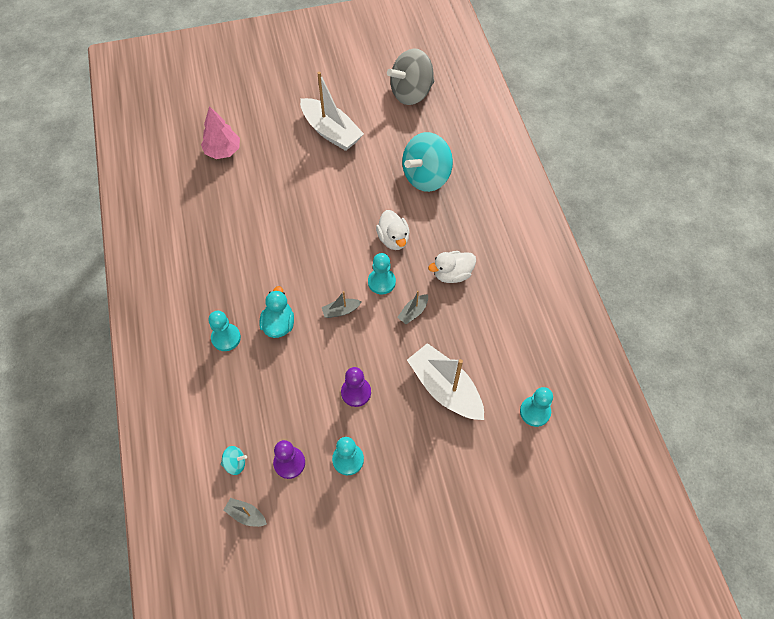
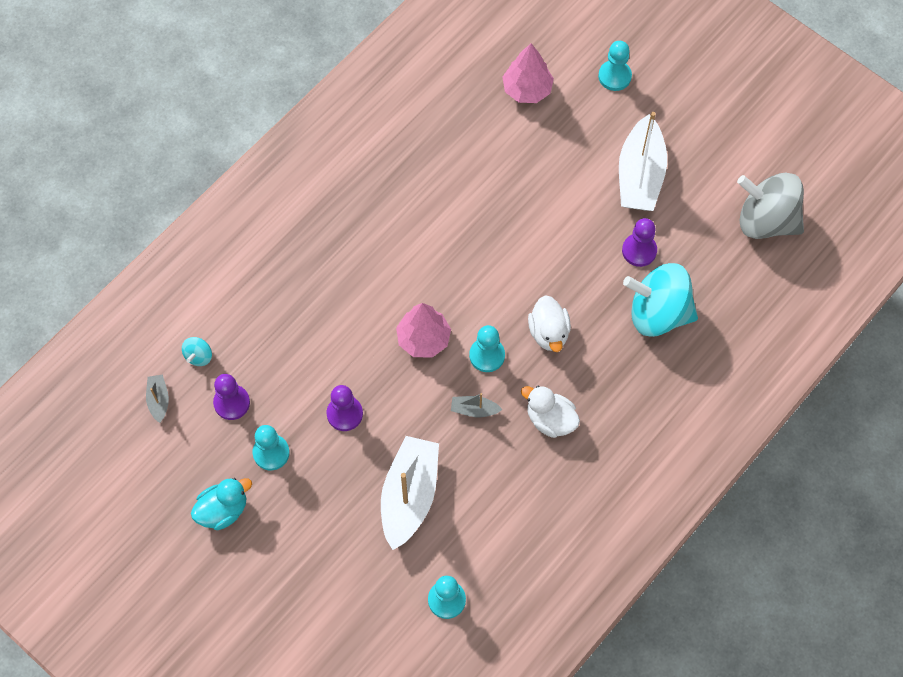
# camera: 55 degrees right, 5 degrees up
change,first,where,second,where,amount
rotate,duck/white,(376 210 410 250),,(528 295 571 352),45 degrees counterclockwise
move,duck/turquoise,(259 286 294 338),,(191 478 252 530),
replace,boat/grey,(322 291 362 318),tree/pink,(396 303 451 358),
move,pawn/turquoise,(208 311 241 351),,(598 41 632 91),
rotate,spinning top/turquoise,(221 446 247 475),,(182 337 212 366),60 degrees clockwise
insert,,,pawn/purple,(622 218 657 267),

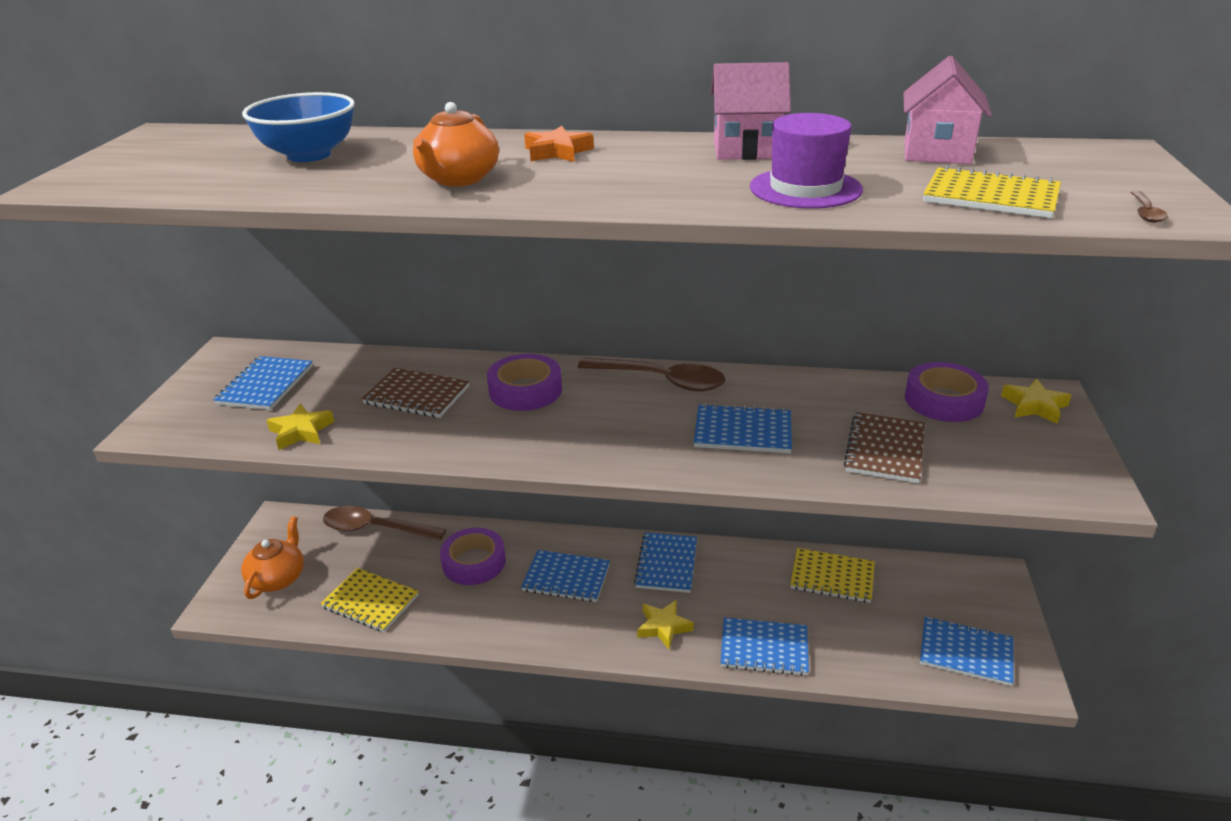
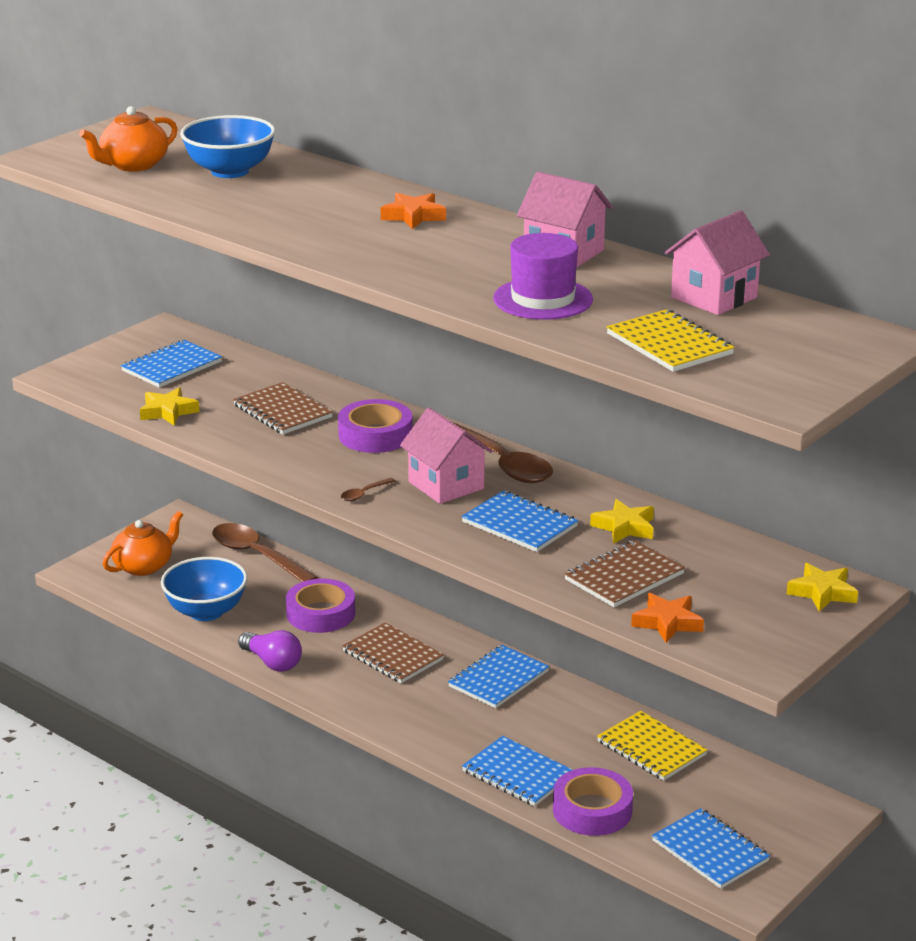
# camera: 30 degrees right, 5 degrees down
change,first,where,second,where,amount
move,teapot/orange,(413 102 499 186),,(79 106 177 172),
move,spoon/brown,(1131 191 1168 223),,(341 478 395 501),
move,tape/purple,(905 362 989 422),,(553 767 633 836),
recolor,notebook/blue,(521 550 610 602),notebook/brown,(342 623 444 683),
replace,notebook/yellow,(320 568 419 632),bowl/blue,(161 557 247 621),
move,star/yellow,(637 600 694 649),,(590 499 654 544),
insert,,,house/pink,(400 408 493 504),
insert,,,star/orange,(631 593 704 643),
insert,,,light bulb/purple,(238 630 302 672),

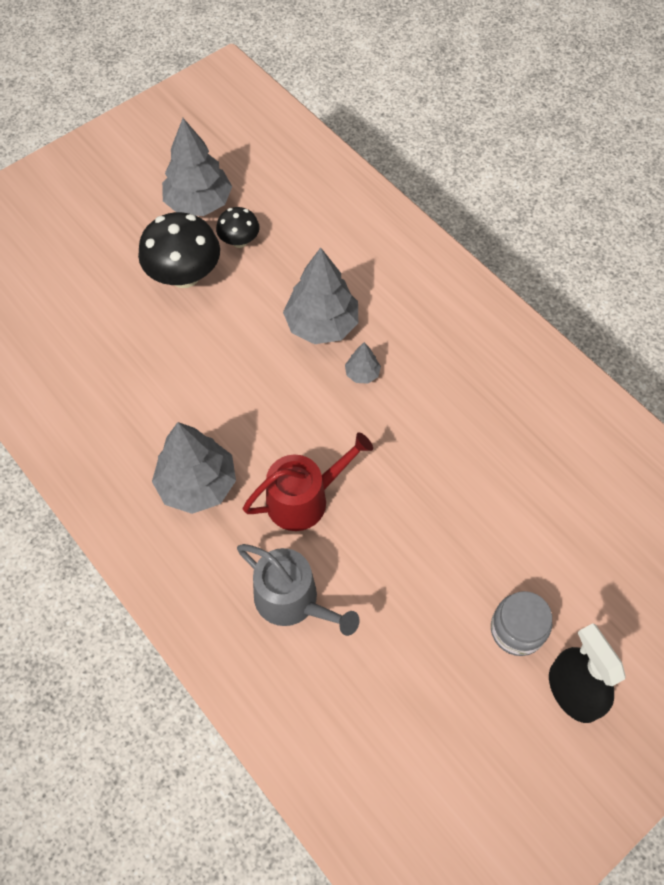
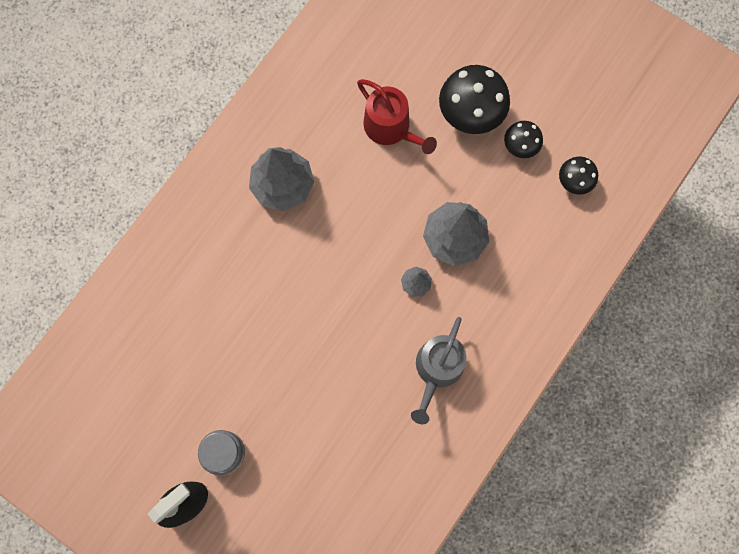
# camera: 75 degrees right, 15 degrees up
change,first,where,second,where,amount
delete,tree/grey,(162 118 232 216),,,
move,watering can/red,(243 432 373 531),,(357 79 437 154),
move,watering can/grey,(237 544 360 636),,(411 317 467 424),
insert,,,mushroom/black,(559 157 598 195),

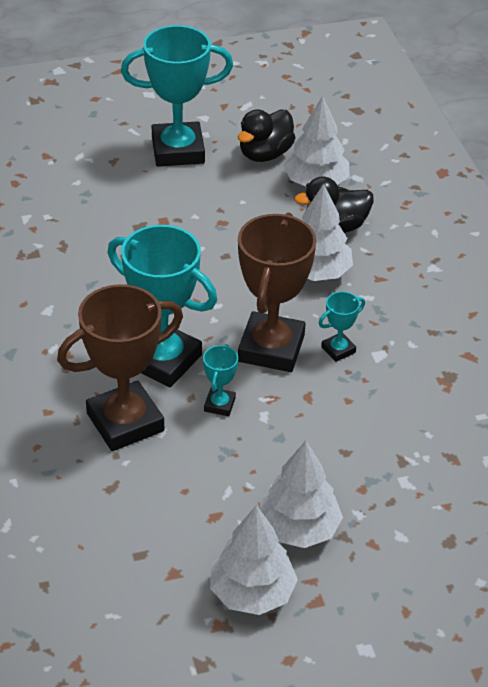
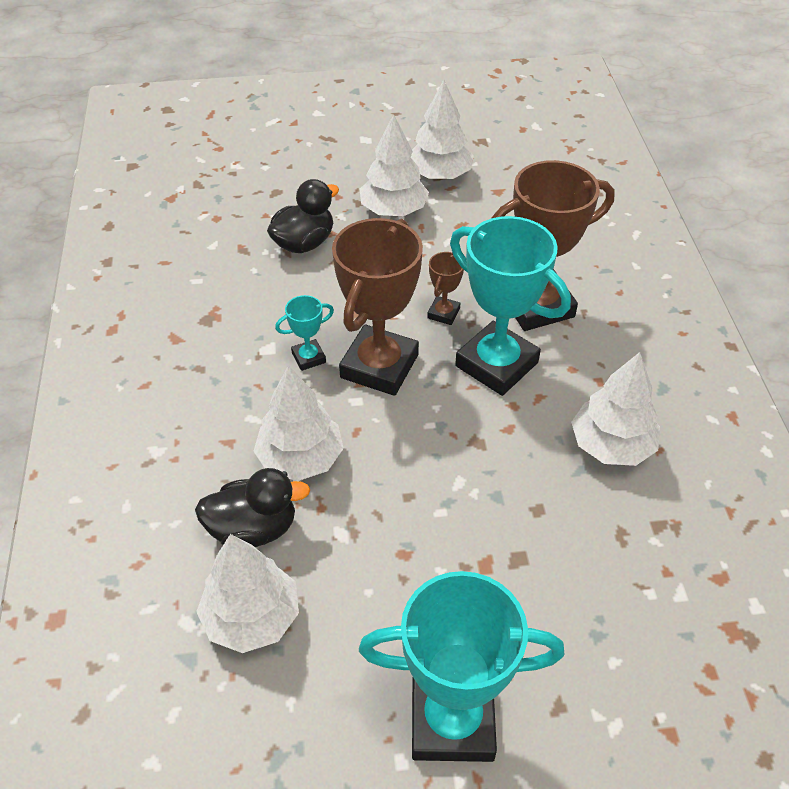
# camera: 170 degrees left, 5 degrees up
change,first,where,second,where,amount
move,duck/black,(238 109 295 162),,(267 179 339 253),
recolor,trophy/turquoise,(203 344 238 416),trophy/brown,(427 252 464 325),
insert,,,tree/white,(571 352 660 466),

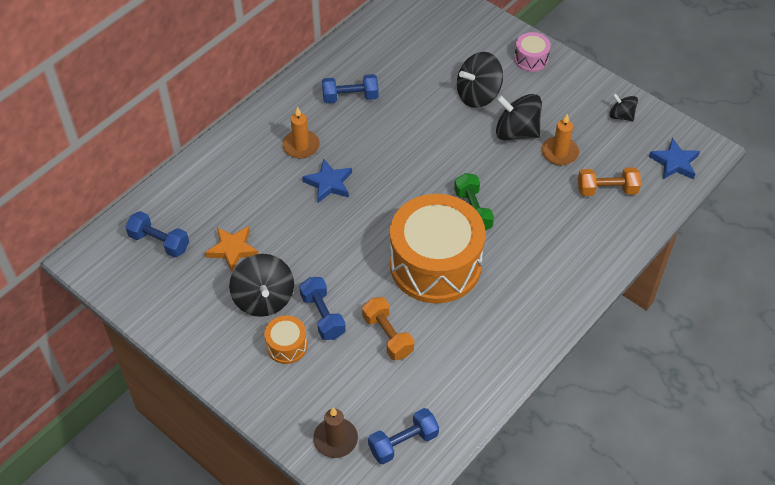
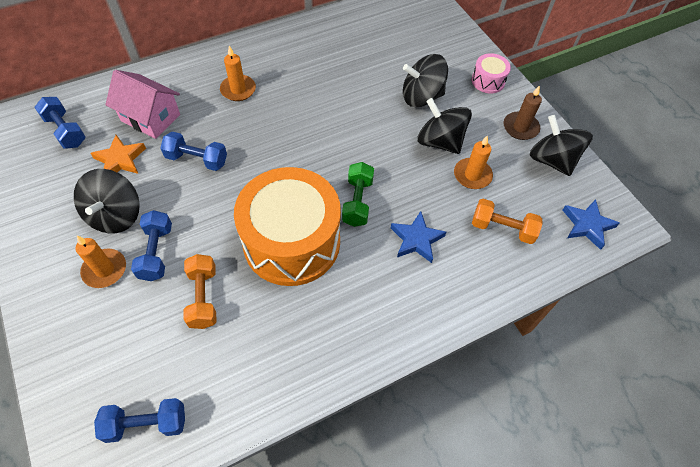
# camera: 20 degrees right, 5 degrees up
change,first,where,second,where,amount
move,dumbbell/blue,(322 74 379 103),,(160 131 227 171),
resize,spinning top/black,(609 93 638 121),,(530 115 593 176),x1.75
move,star/blue,(302 159 352 203),,(391 211 446 263),
replace,drum/orange,(264 315 307 364),candle/orange,(76 236 126 288),
move,candle/brown,(313 408 358 458),,(504 85 542 140),
insert,,,house/pink,(105 70 180 139),

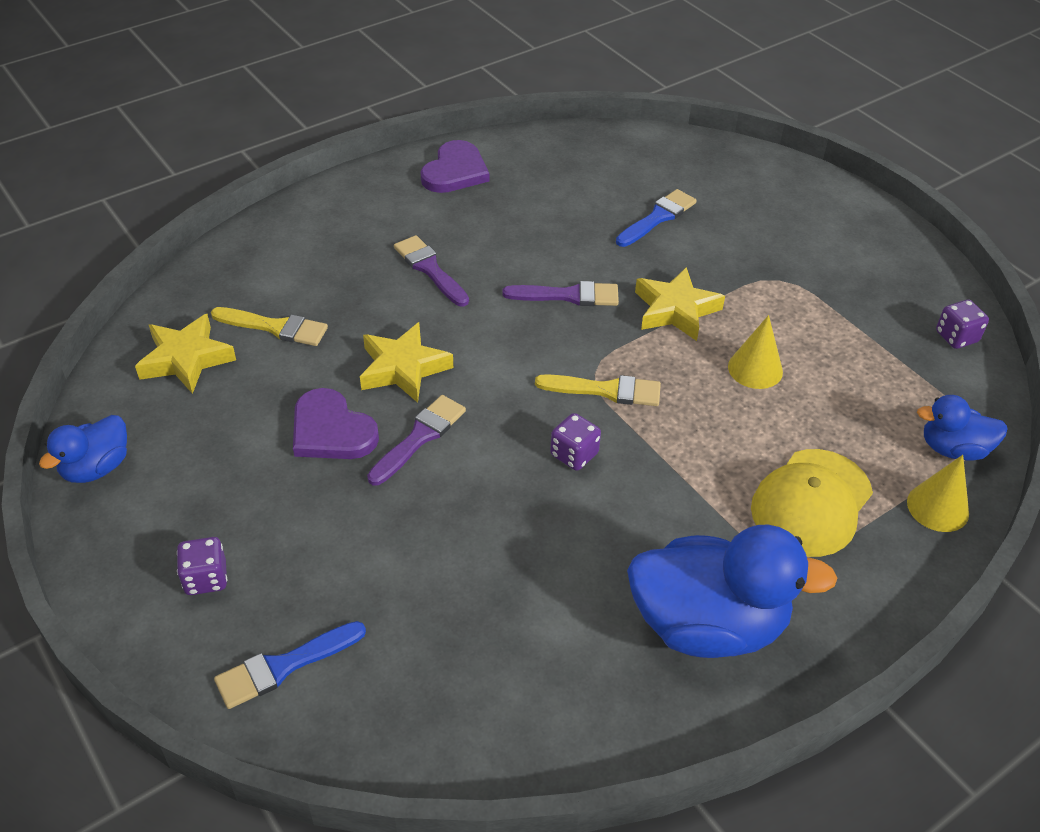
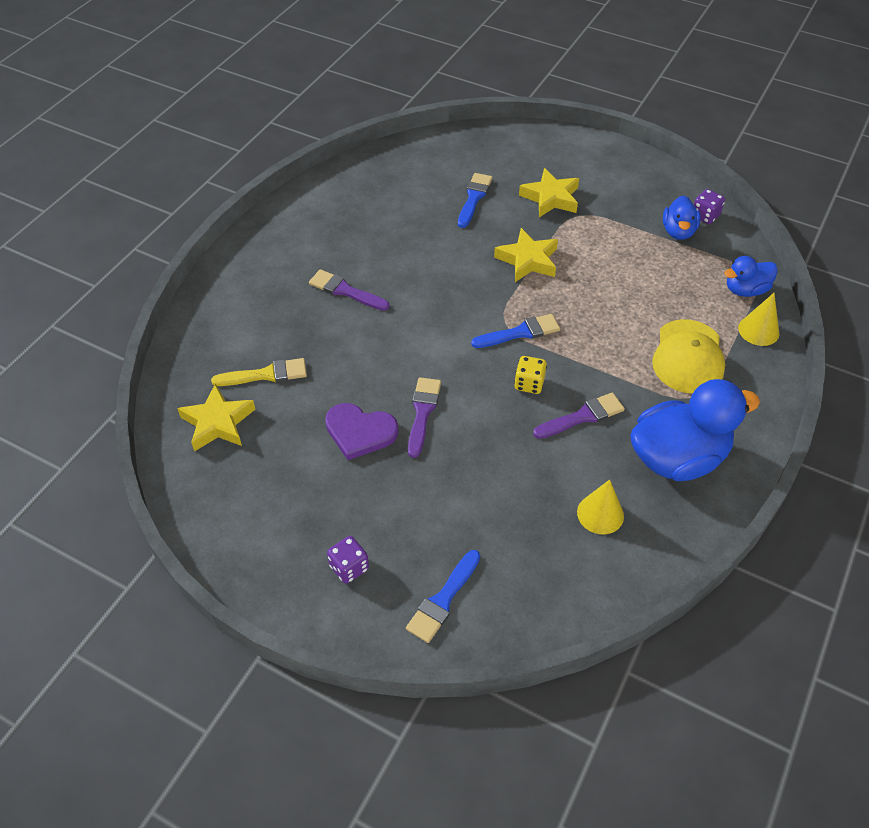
# camera: 25 degrees left, 5 degrees up
change,first,where,second,where,amount
delete,heart/purple,(421 140 489 193),,,
move,brush/purple,(502 281 619 306),,(533 393 625 439),
move,cone/yellow,(728 315 783 389),,(577 479 624 534),
move,star/yellow,(360 322 453 403),,(519 168 579 217),
recolor,brush/yellow,(535 374 661 406),brush/blue,(471 314 560 348),
recolor,dice/purple,(550 413 601 470),dice/yellow,(514 356 547 394),
move,duck/blue,(39 415 127 483),,(663 196 701 240),

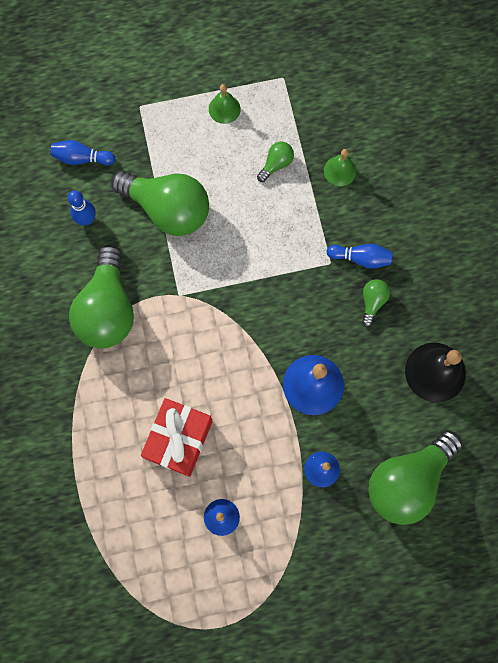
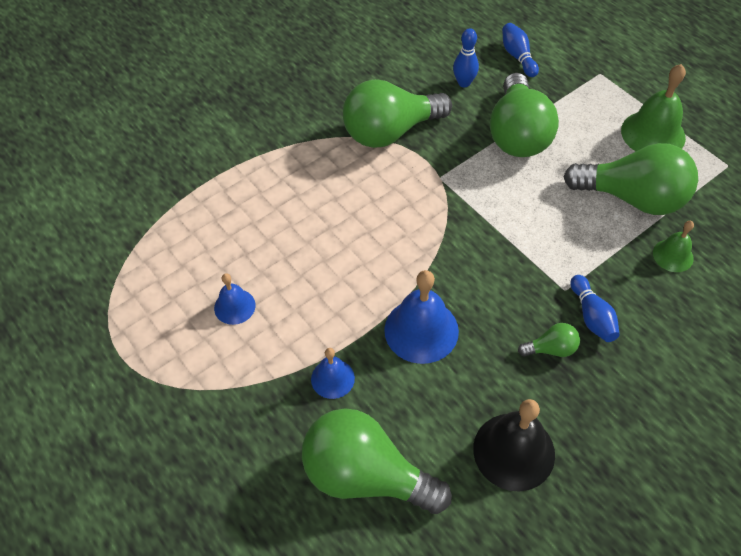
# camera: 65 degrees right, 20 degrees down
change,first,where,second,where,amount
resize,bell/green,(209 84 241 124),,(621 64 686 151),x1.76
resize,light bulb/green,(257 142 294 182),,(563 143 698 215),x2.30
delete,gift/red,(141 398 213 477),,,

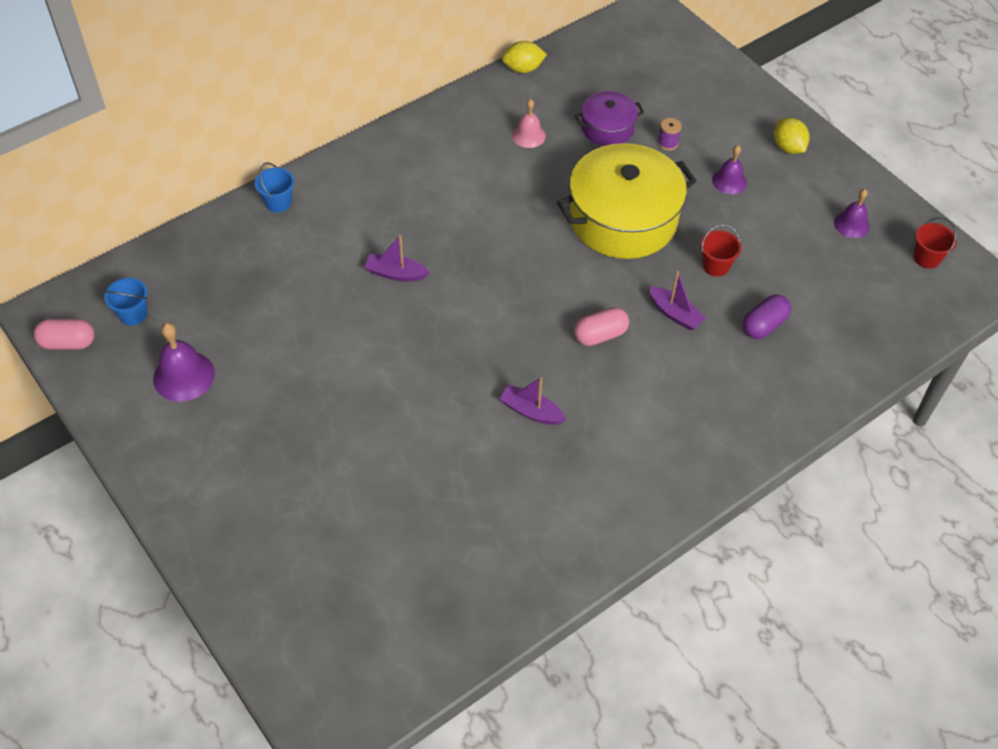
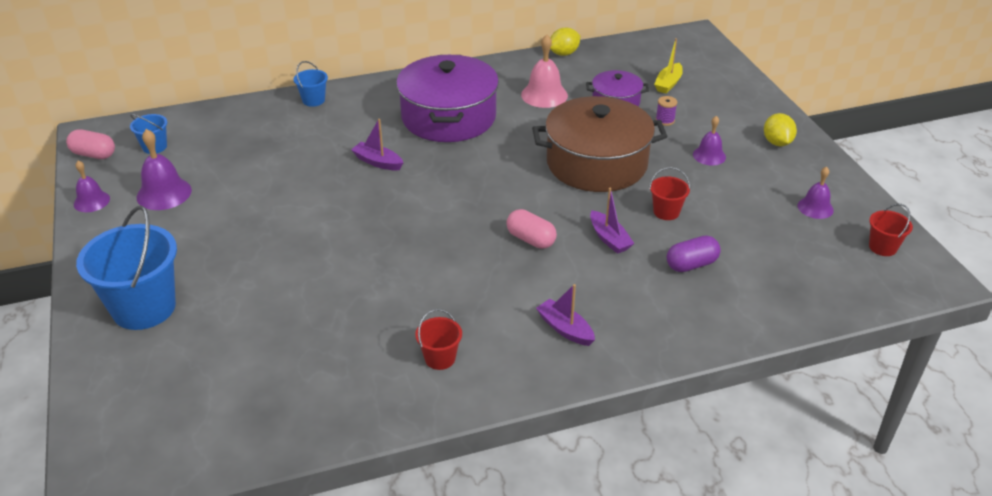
# camera: 20 degrees right, 15 degrees down
change,first,where,second,where,amount
rotate,lemon/yellow,(502 41 547 73),,(550 28 580 56),45 degrees counterclockwise
resize,bell/pink,(512 99 546 148),,(521 34 568 108),x1.55
recolor,pot/yellow,(557 143 696 259),pot/brown,(532 96 667 192),
rotate,capsule/pink,(574 307 629 346),,(506 209 557 249),45 degrees clockwise
move,boat/purple,(499 377 566 425),,(536 284 595 346),
insert,,,boat/yellow,(654 38 683 94),
insert,,,pot/purple,(396 55 499 142),
insert,,,bell/purple,(74 160 110 212),
insert,,,bucket/blue,(76 206 177 330),
insert,,,bucket/red,(415 309 462 370),

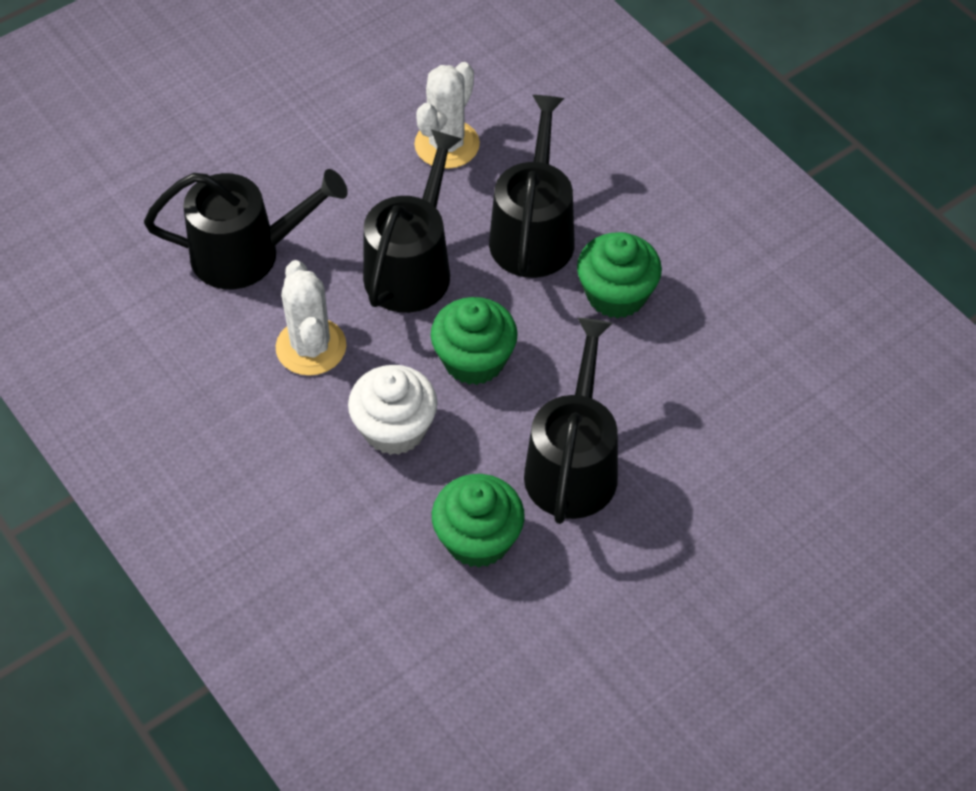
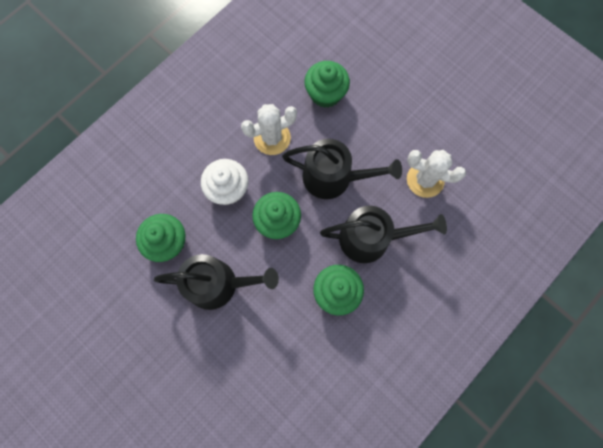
# camera: 80 degrees right, 20 degrees up
change,first,where,second,where,amount
replace,watering can/black,(144 169 348 289),cupcake/green,(304 61 350 108),

